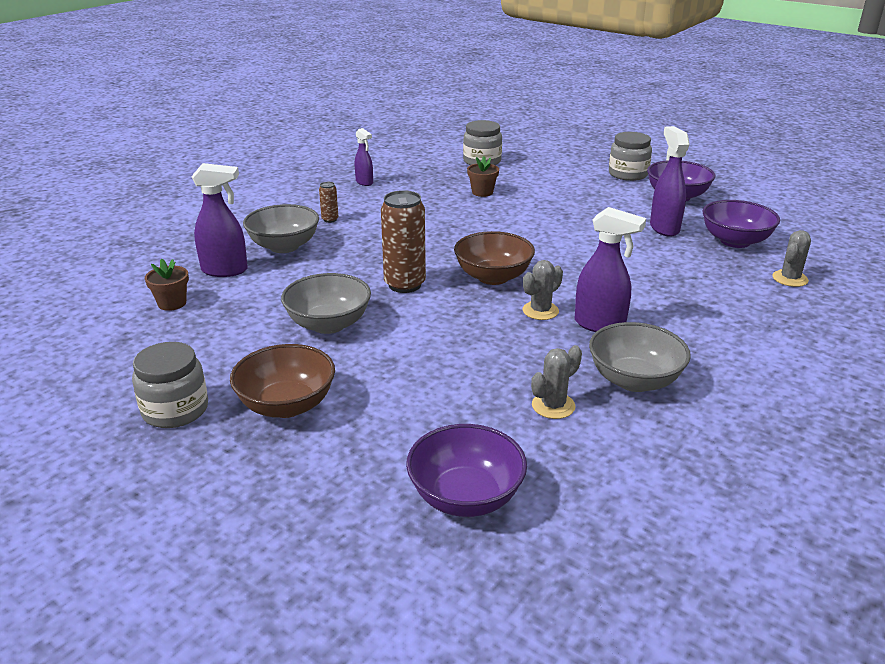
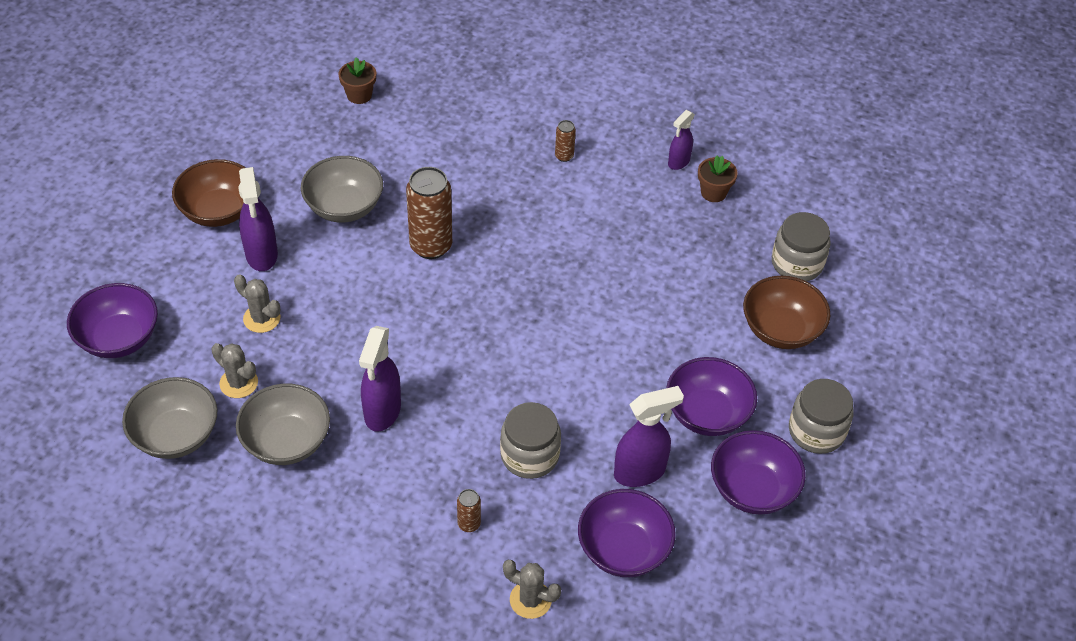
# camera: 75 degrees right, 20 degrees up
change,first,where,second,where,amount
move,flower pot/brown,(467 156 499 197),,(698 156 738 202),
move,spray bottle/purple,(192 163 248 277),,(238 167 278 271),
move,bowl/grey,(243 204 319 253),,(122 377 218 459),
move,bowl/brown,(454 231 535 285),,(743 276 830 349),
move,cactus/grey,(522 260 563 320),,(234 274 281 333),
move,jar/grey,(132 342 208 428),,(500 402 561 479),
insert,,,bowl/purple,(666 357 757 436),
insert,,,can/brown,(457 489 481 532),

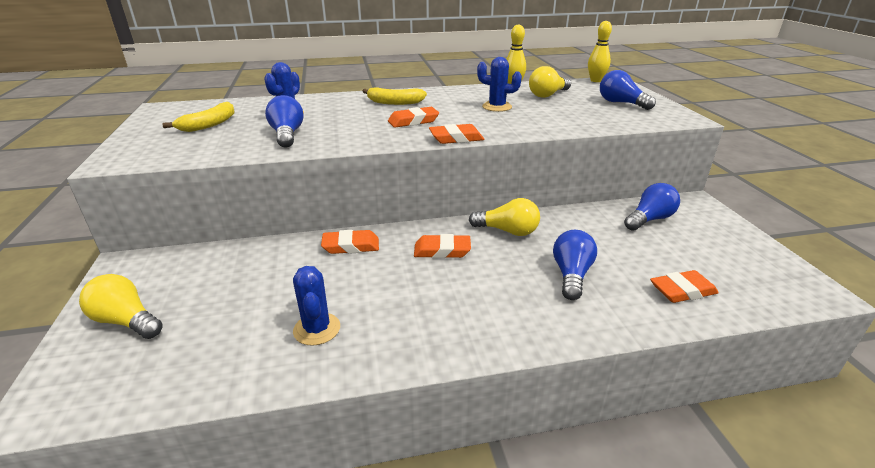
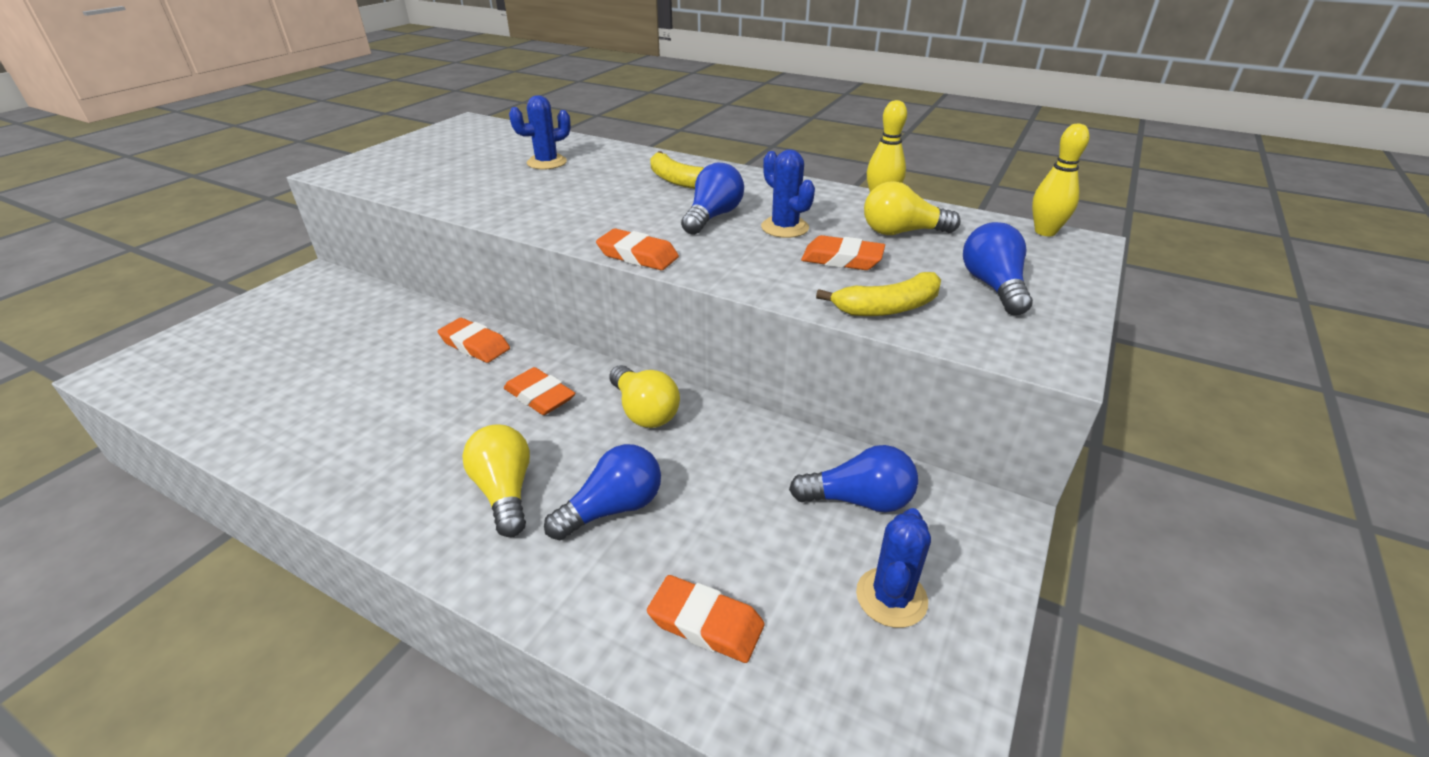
# camera: 40 degrees right, 5 degrees up
change,first,where,second,where,amount
move,light bulb/blue,(265 95 304 148),,(681 163 744 235),
move,banana/yellow,(162 102 235 132),,(816 272 941 316),
move,eraser/orange,(388 107 439 128),,(801 235 885 270),
move,cactus/blue,(293 266 340 346),,(856 508 931 628),
move,light bulb/yellow,(79 274 163 339),,(462 425 530 537),

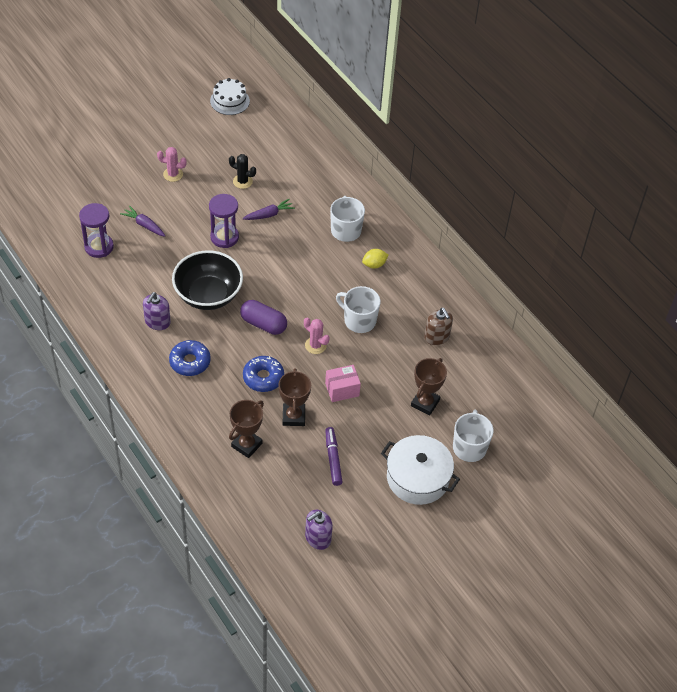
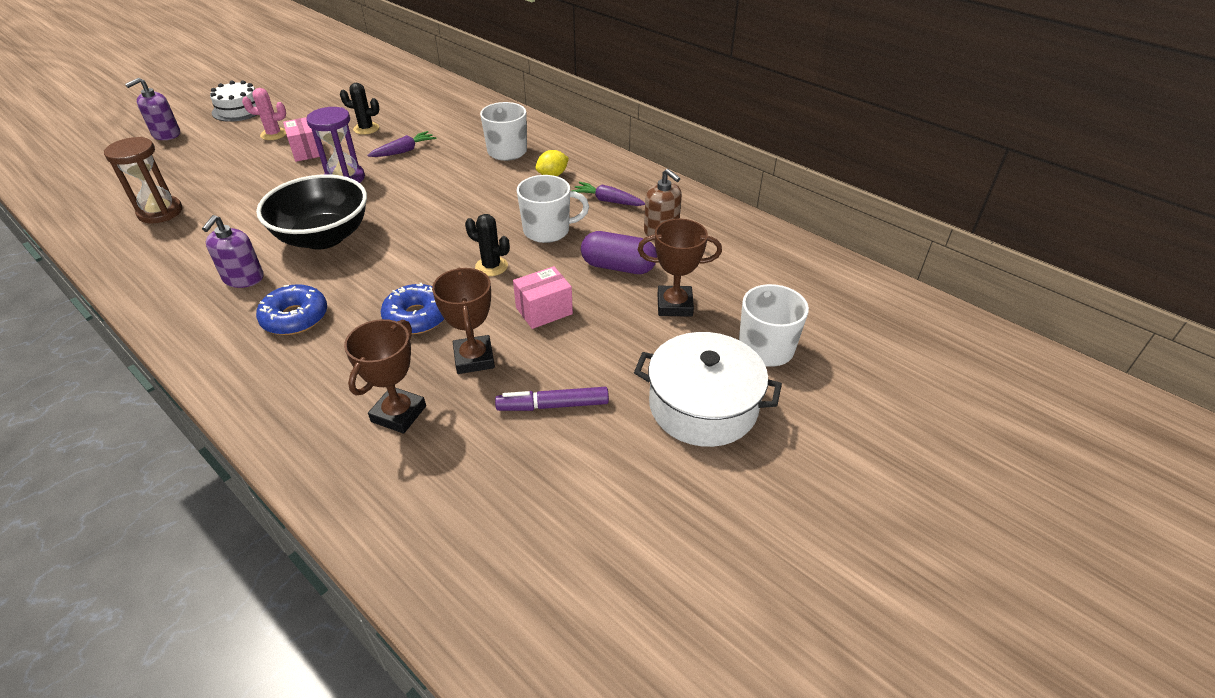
# camera: 10 degrees left, 10 degrees down
change,first,where,second,where,amount
move,cake/white,(210 78 250 115),,(210 80 257 122),
recolor,hourglass/purple,(79 203 114 258),hourglass/brown,(104 137 182 223),
move,carrot/purple,(120 205 165 237),,(571 182 645 206),
rotate,mug/white,(336 286 381 333),,(517 175 589 243),150 degrees clockwise
move,capsule/purple,(240 300 287 335),,(581 231 657 274),
recolor,cactus/pink,(304 318 330 354),cactus/black,(465 214 510 276),
rotate,trophy/brown,(411 358 447 416),,(638 219 722 317),75 degrees clockwise
rotate,marker/purple,(325 427 342 486),,(495 387 609 411),75 degrees counterclockwise
move,soap dispenser/purple,(305 510 333 550),,(125 78 180 140),
insert,,,box/pink,(283 117 320 162),

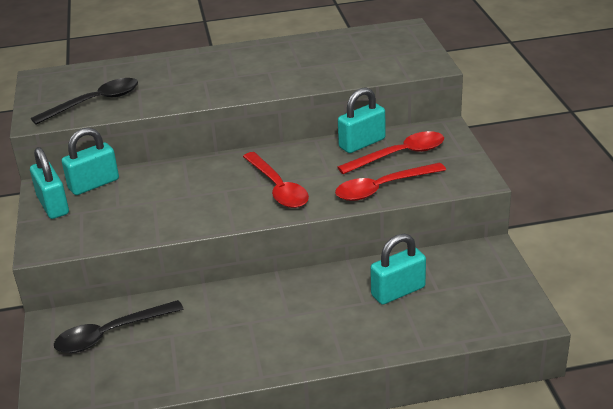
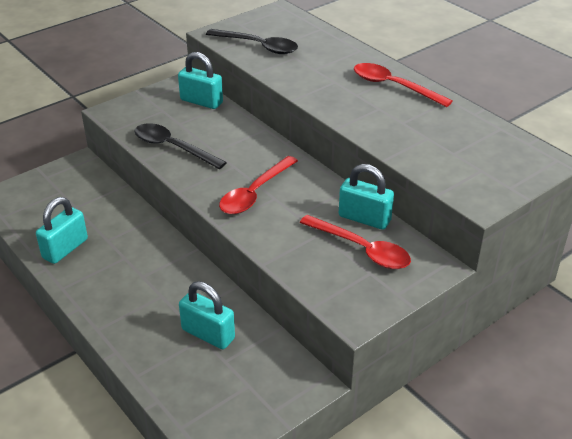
# camera: 60 degrees right, 5 degrees up
change,first,where,second,where,amount
move,padlock/turquoise,(30 147 69 219),,(36 197 88 264),
move,spoon/red,(335 163 446 201),,(354 63 453 107),
move,spoon/black,(54 300 183 353),,(134 123 227 169),

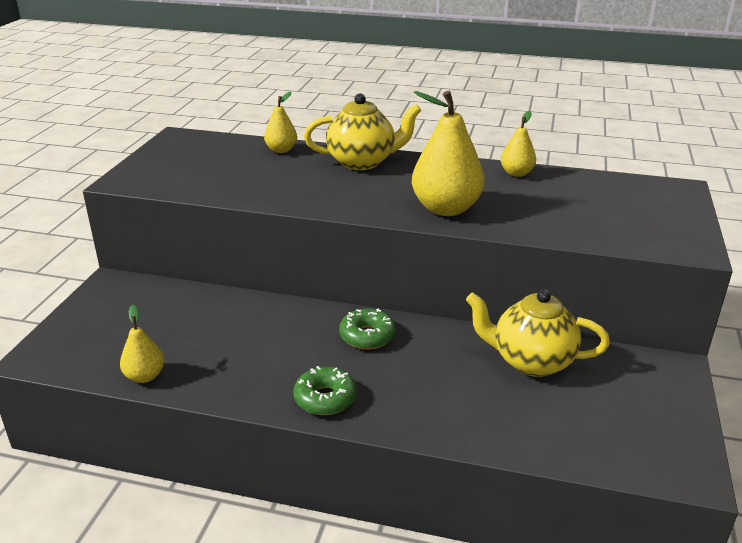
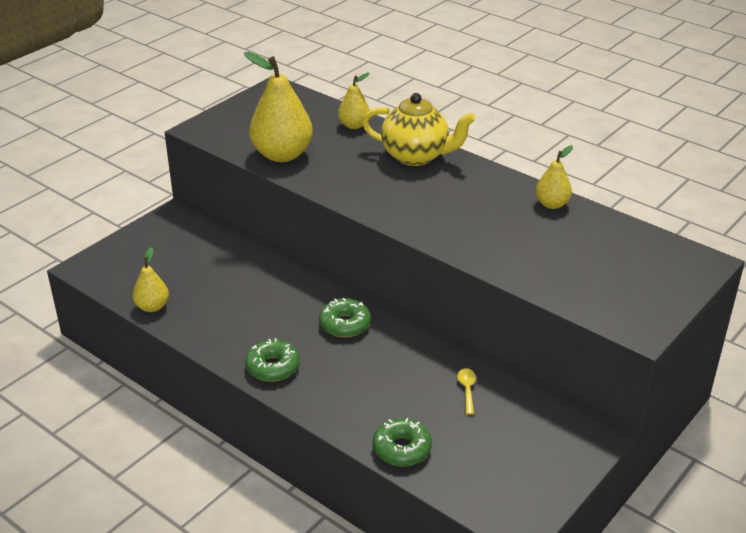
# camera: 25 degrees right, 5 degrees up
change,first,where,second,where,amount
move,pear/yellow,(412 91 485 216),,(244 52 313 162),
replace,teapot/yellow,(466 289 610 377),spoon/yellow,(457 368 476 415),
insert,,,donut/green,(373 418 432 466),

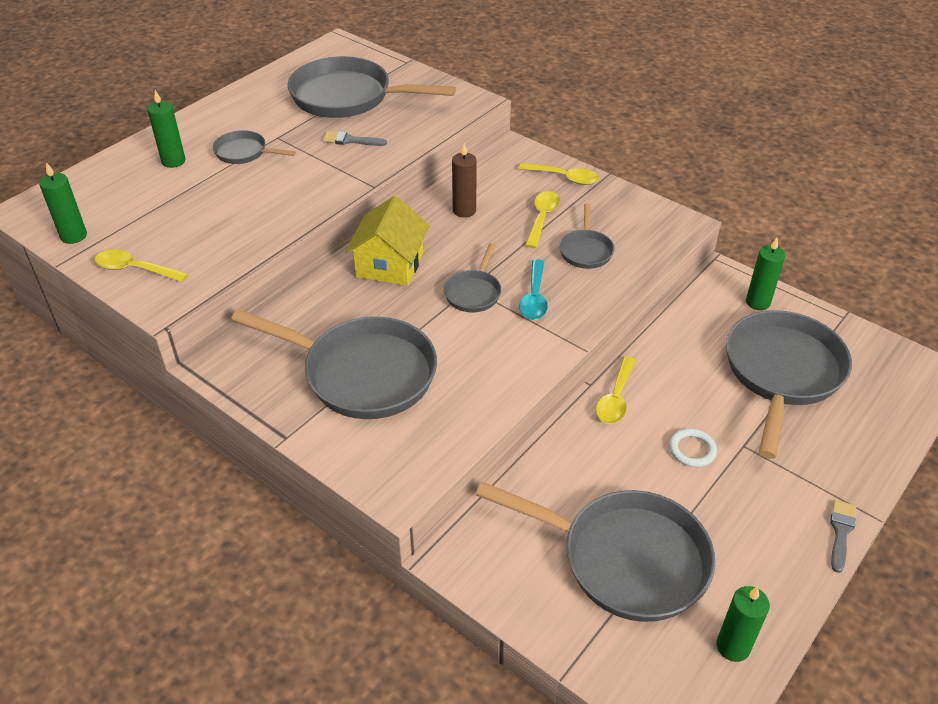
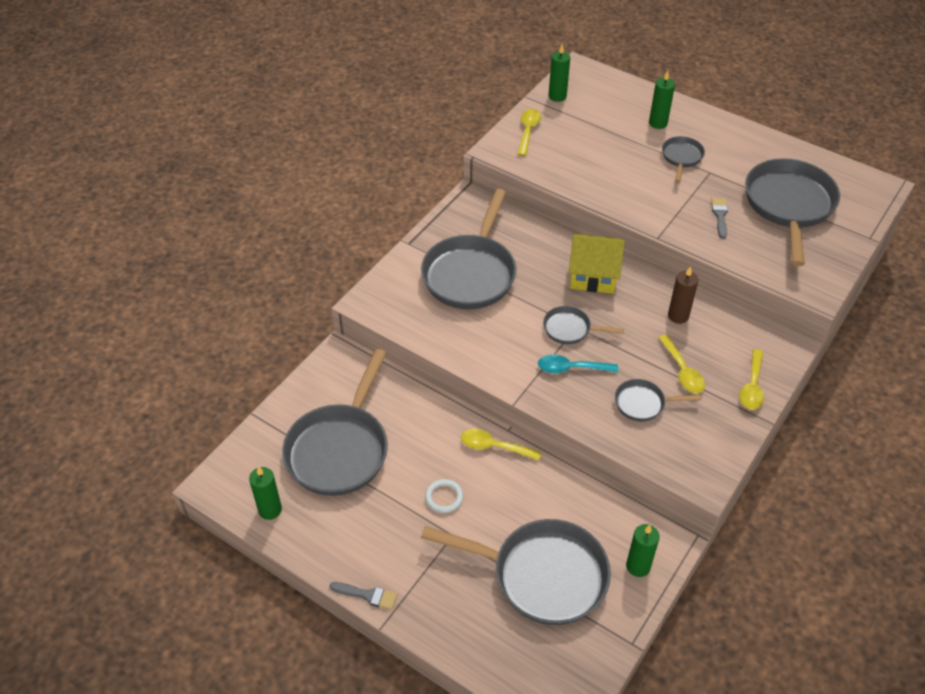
# camera: 85 degrees right, 5 degrees up
change,first,where,second,where,amount
rotate,spoon/yellow,(525 191 560 248),,(658 335 705 393),60 degrees clockwise

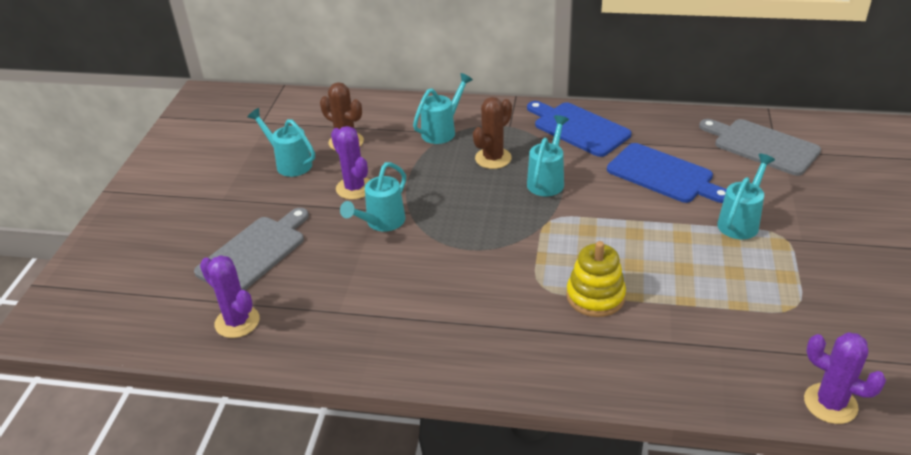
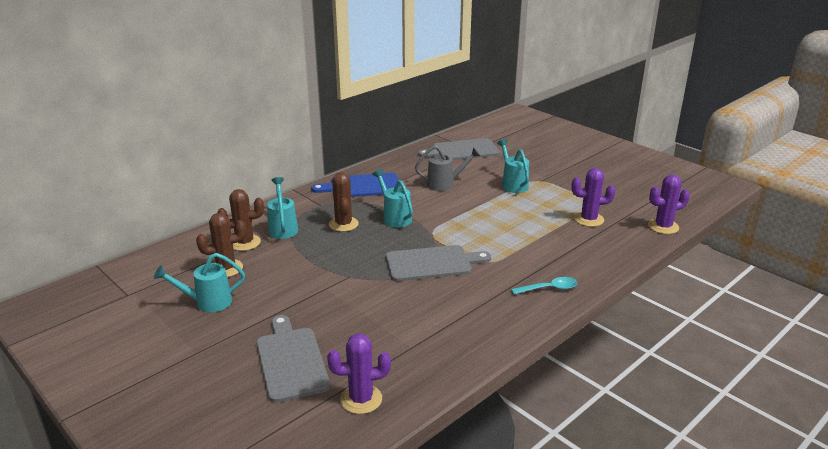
# camera: 55 degrees left, 10 degrees down
change,first,where,second,where,amount
move,cactus/purple,(331 126 370 200),,(571 168 616 227),
replace,cutting board/blue,(607 143 727 203),watering can/grey,(415 145 480 191),
delete,watering can/turquoise,(340 162 406 231),,,
delete,stacking toy/yellow,(566 241 626 317),,,
insert,,,cactus/brown,(217 189 264 251),
insert,,,cutting board/grey,(386 245 491 281),
insert,,,spoon/turquoise,(511 277 578 295),

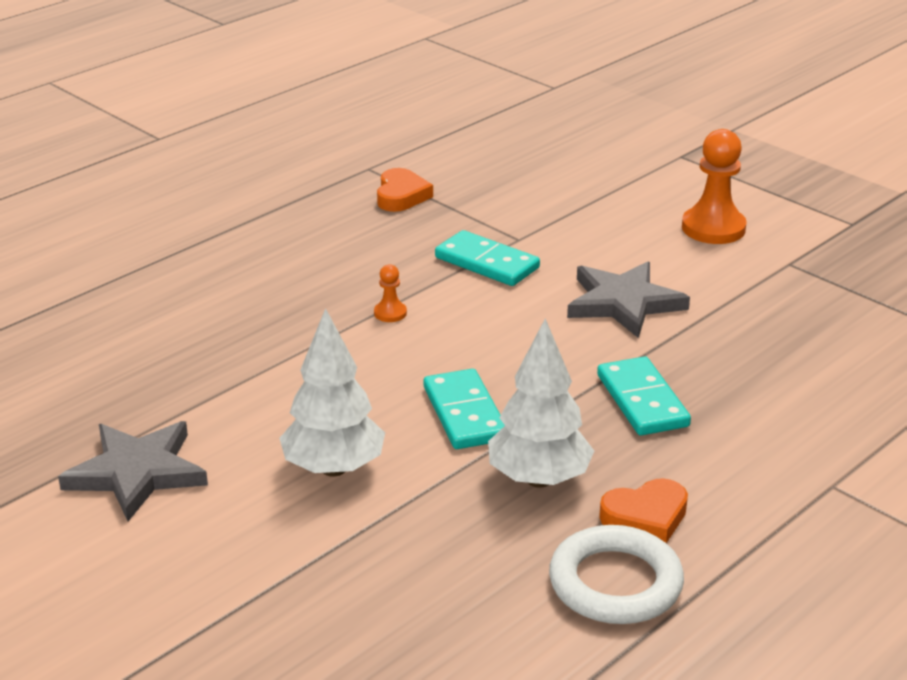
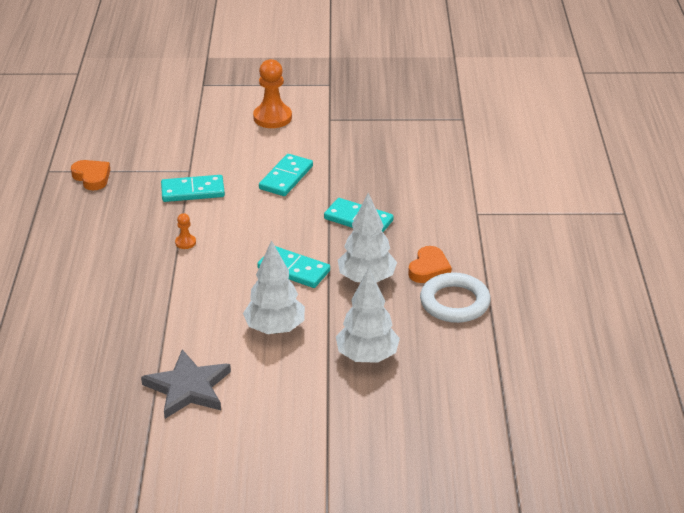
# camera: 45 degrees left, 5 degrees up
change,first,where,second,where,amount
replace,star/grey,(567 262 690 338),domino/turquoise,(259 154 313 196),
insert,,,tree/white,(336 268 400 363),

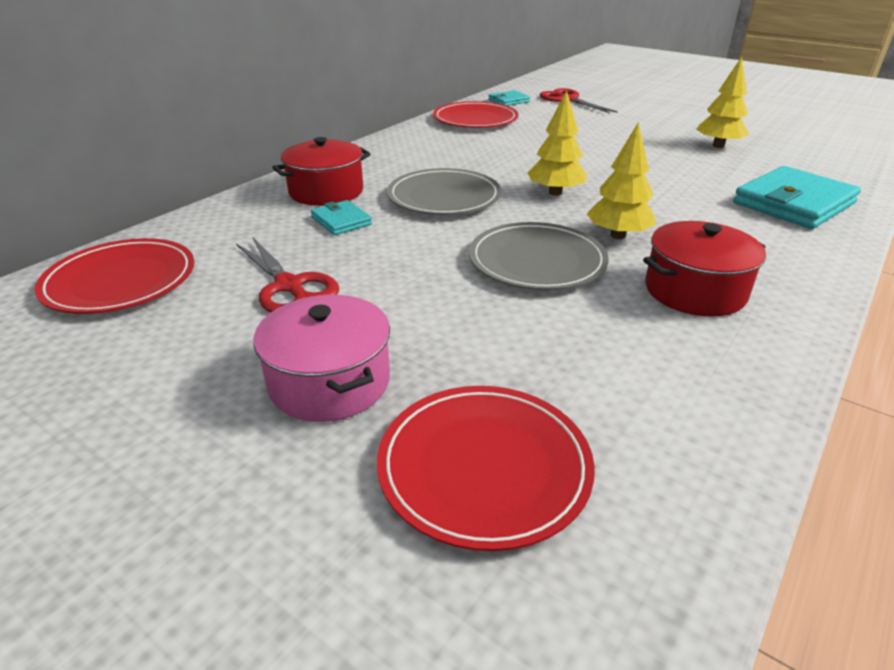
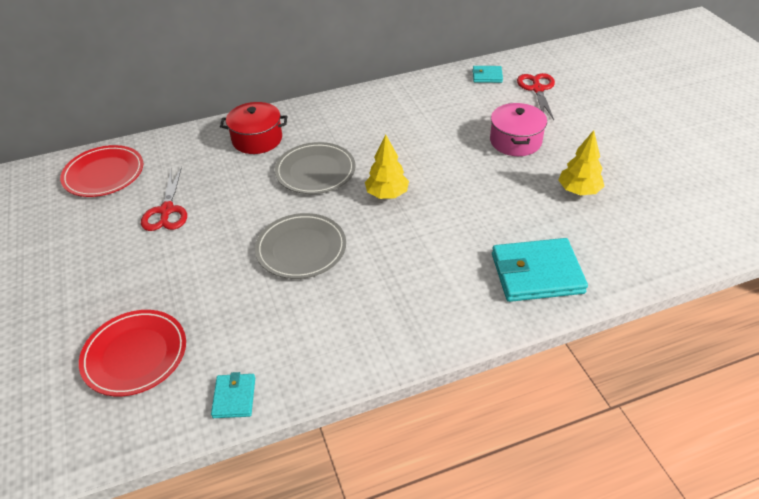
# camera: 35 degrees right, 10 degrees up
change,first,where,second,where,amount
delete,plate/red,(433 101 518 128),,,
delete,tree/yellow,(587 122 656 239),,,
move,wallet/turquoise,(311 200 372 235),,(211 372 255 418),
delete,pot/red,(643 221 766 317),,,
move,pot/pink,(253 295 390 422),,(490 103 547 156),

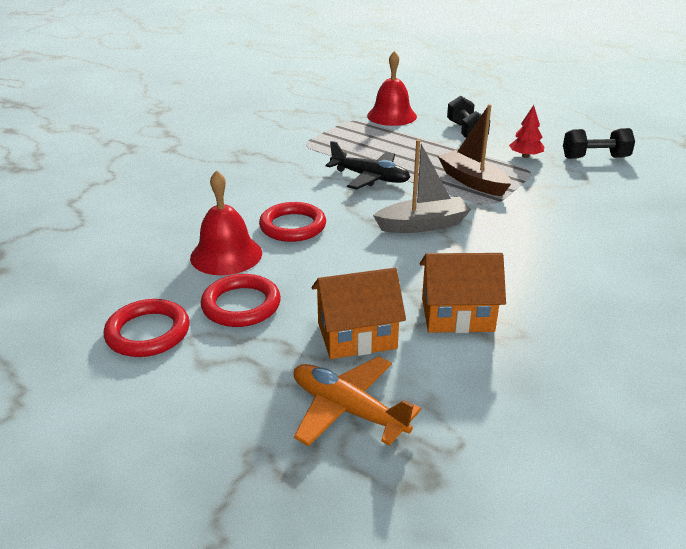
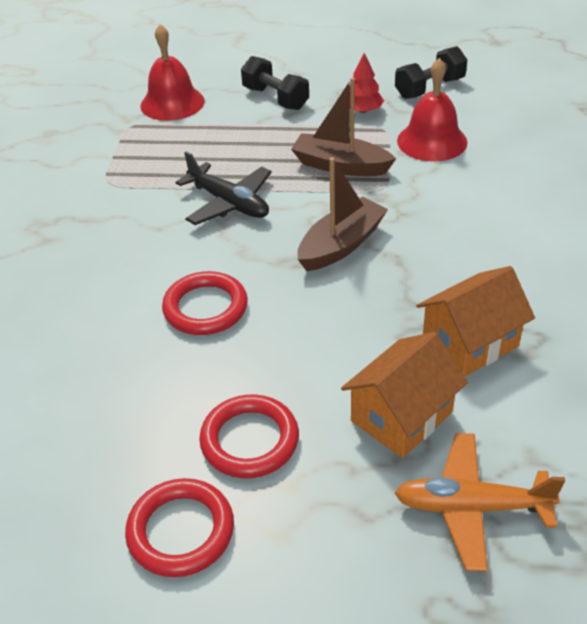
# camera: 30 degrees left, 10 degrees up
change,first,where,second,where,amount
recolor,boat/grey,(373 139 471 233),boat/brown,(298 157 388 271),
rotate,plane/black,(326 141 410 189),,(176 151 272 225),45 degrees clockwise
move,bell/red,(190 170 262 275),,(397 58 468 162),

